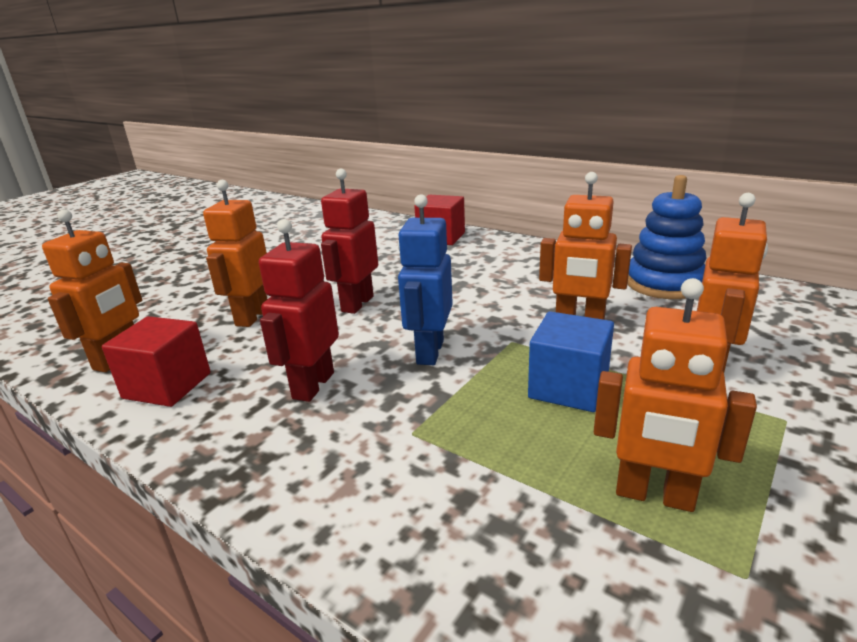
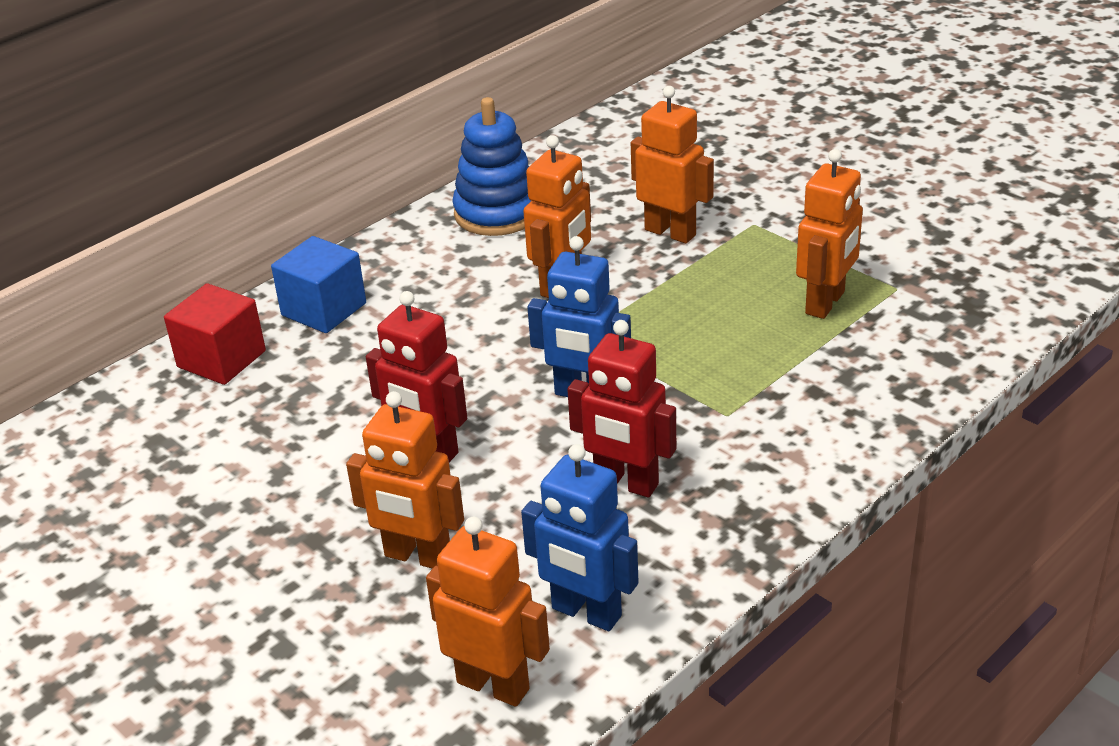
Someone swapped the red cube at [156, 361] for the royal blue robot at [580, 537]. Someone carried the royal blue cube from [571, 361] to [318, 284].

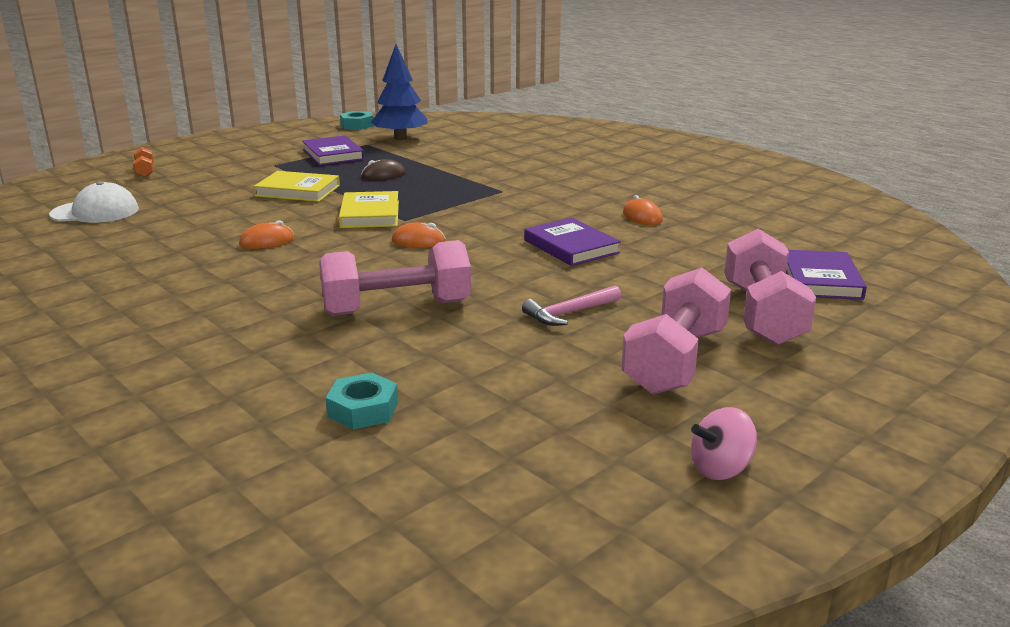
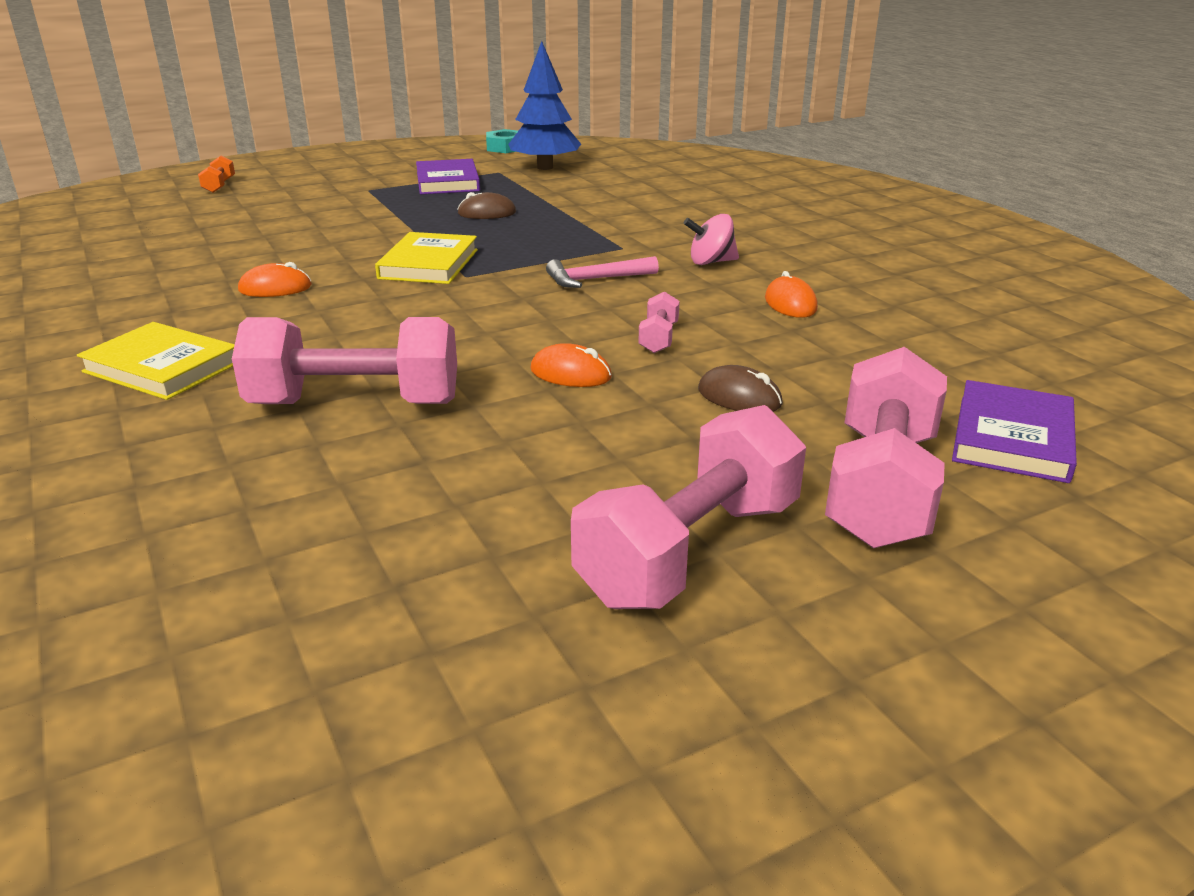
Someone took away the snow-white baseball cap at [94, 202]. Someone carried the bright yellow hardcover from [297, 186] to [156, 361]. Someone took away the aqua nut at [362, 401]. Someone carried the orange-coloured mouse from [419, 235] to [571, 365]. Someone carried the rosy hammer from [571, 306] to [602, 272]. Someone swapped the purple hardcover at [572, 242] for the rosy free weight at [659, 322]. Someone carried the rosy toy top from [724, 443] to [711, 239]. Someone put down the dark brown mouse at [740, 388].

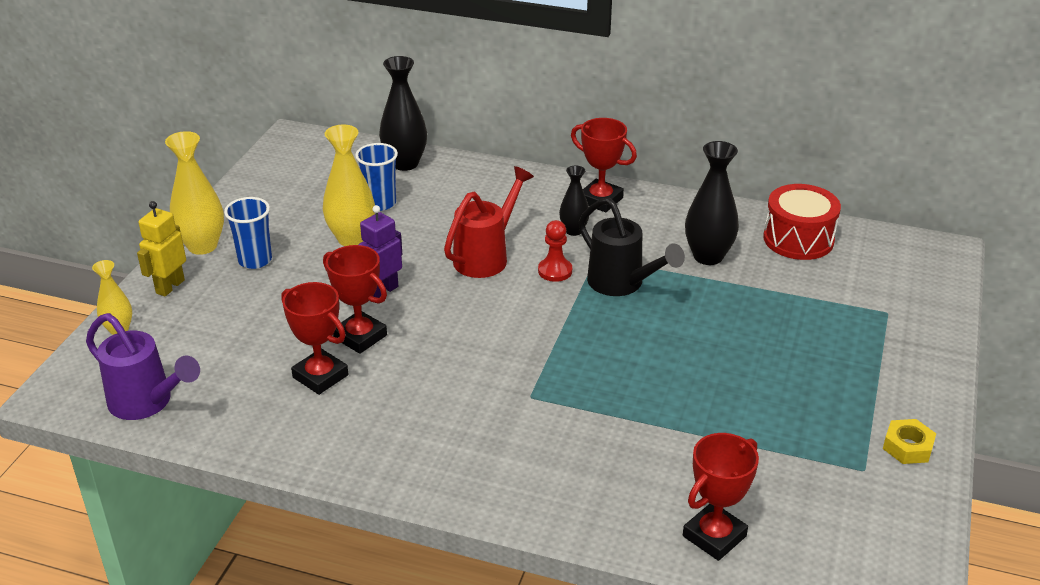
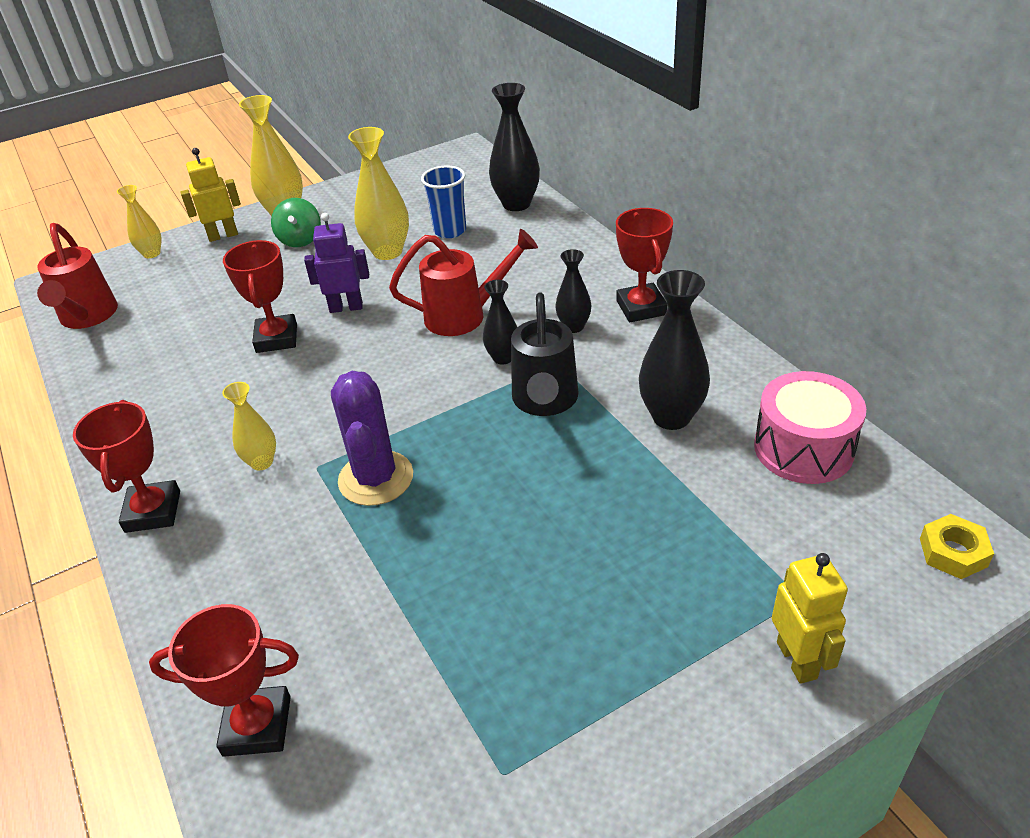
Someone repainted the purple watering can at [143, 366], which became the red watering can at [77, 276]. Someone swapped the royal blue beaker at [248, 233] for the emerald toy top at [296, 222]. Someone carried the red prize cup from [314, 338] to [126, 466]. Someone swapped the red game pawn at [555, 251] for the ebony vase at [500, 322]. Someone repainted the red snare drum at [802, 222], which became the rosy snare drum at [810, 427]. Someone carried the bright yellow nut from [909, 441] to [957, 546]. Someone put down the bright yellow vase at [249, 426]. Someone put down the purple cactus at [372, 438]. Someone put down the bright yellow robot at [810, 618].

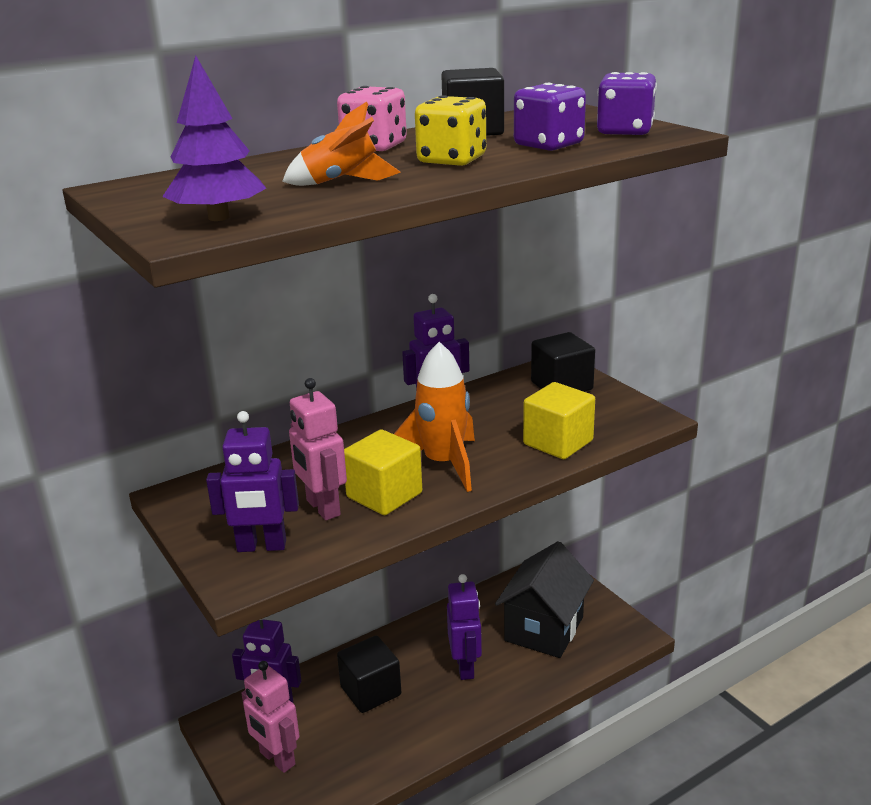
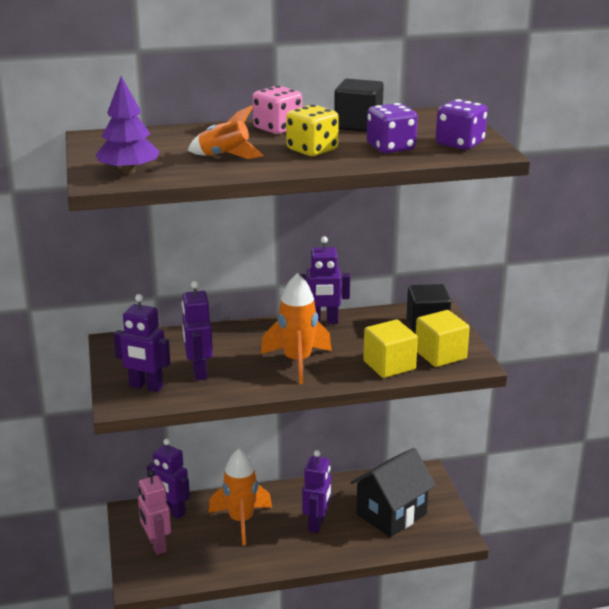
Someone repainted the rosy robot at [318, 449], which became the purple robot at [197, 330]. Someone swapped the ebony cube at [369, 674] for the orange-coloured rocket at [240, 497]. Someone carried the bright yellow cube from [383, 472] to [443, 338].

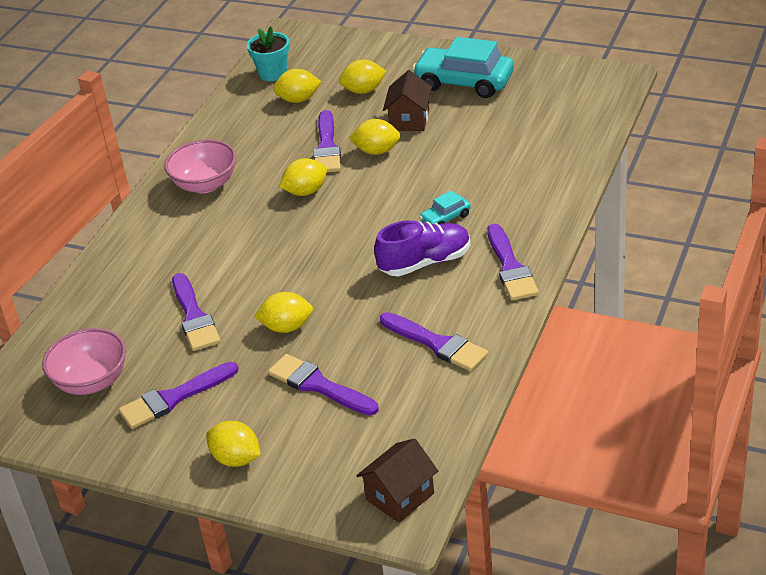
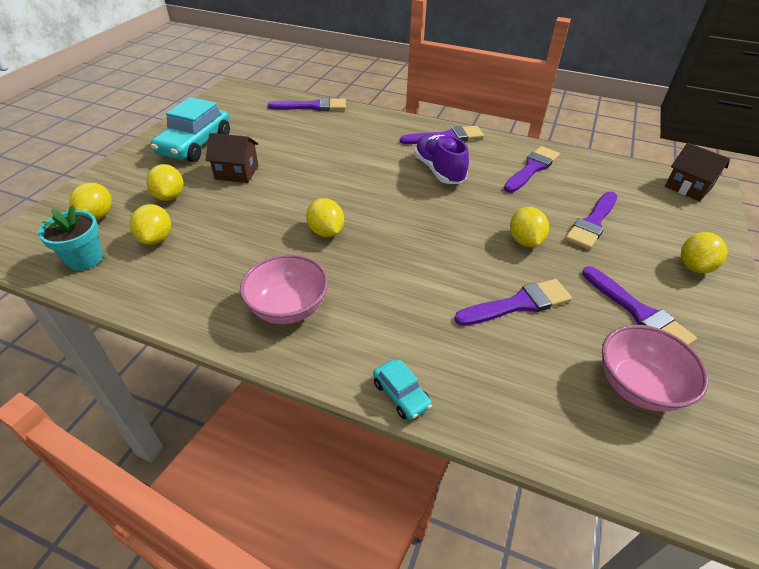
Someone carried the purple paintbrush from [327, 141] to [307, 104]. Someone carried the bright yellow citrus fruit from [374, 137] to [90, 201]. Someone carried the aqua toy car from [445, 207] to [402, 389].

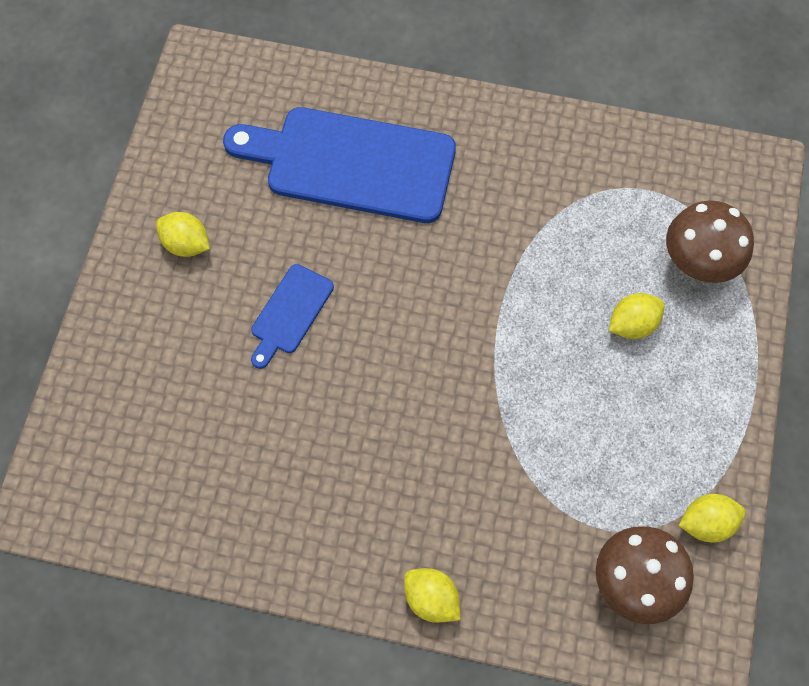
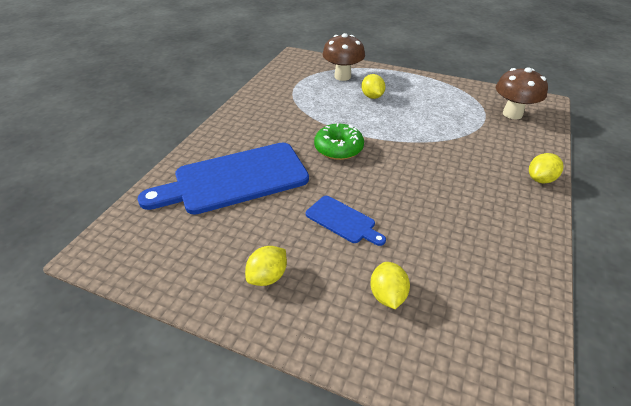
Someone rotated the royal blue chopping board at [339, 165] by 45 degrees clockwise. Someone carried the bright yellow citrus fruit from [712, 518] to [390, 285]. Someone put down the emerald doughnut at [339, 141].

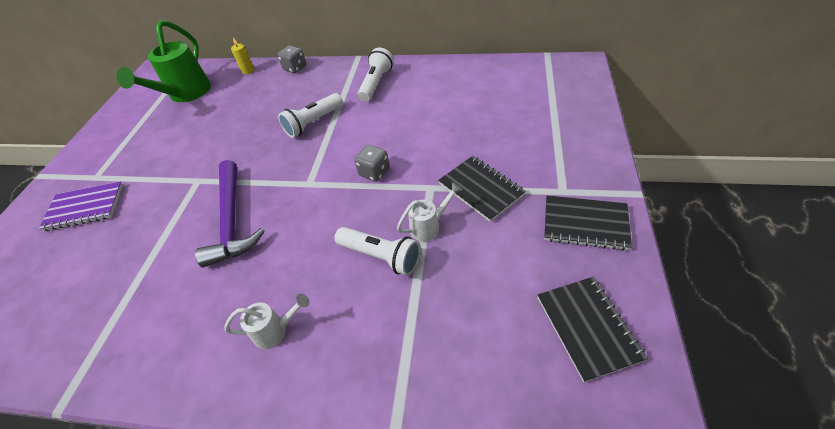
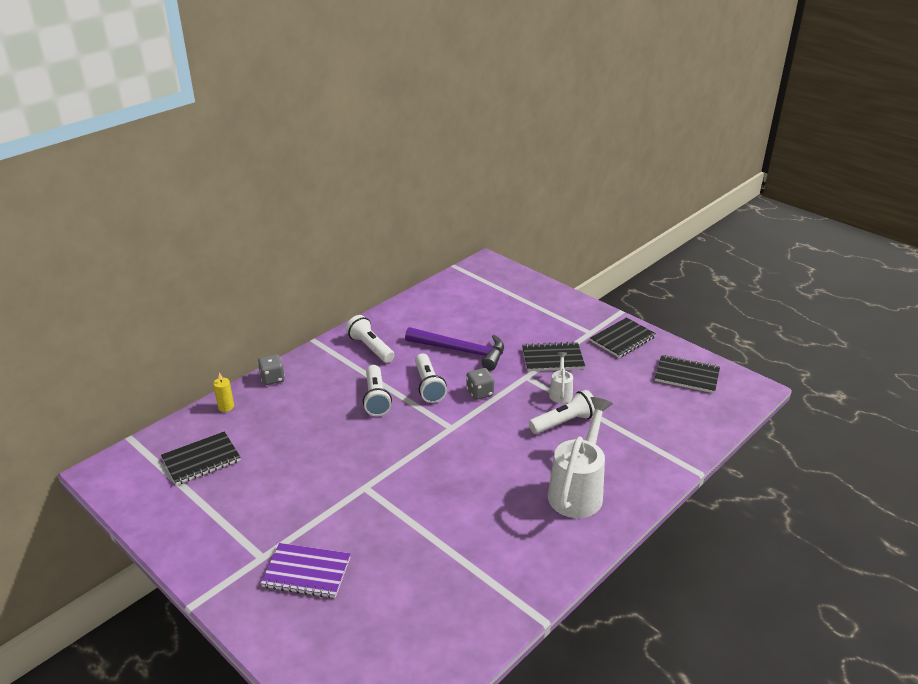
Someone rotated the purple notepad at [81, 206] by 75 degrees clockwise. Someone swapped the emerald watering can at [164, 61] for the ebony notepad at [201, 458]. Someone carried the purple hammer from [229, 213] to [454, 348]. Someone scaled the snow-white watering can at [267, 321] by 2.03. Someone put down the snow-white flashlight at [431, 378].

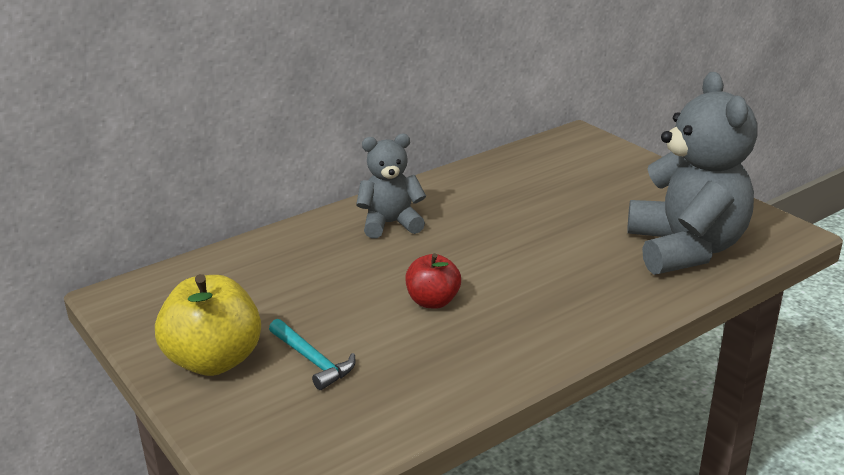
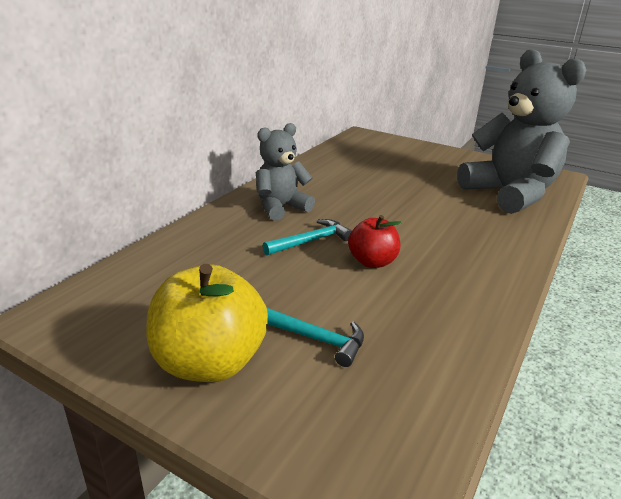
Someone put down the aqua hammer at [307, 237].

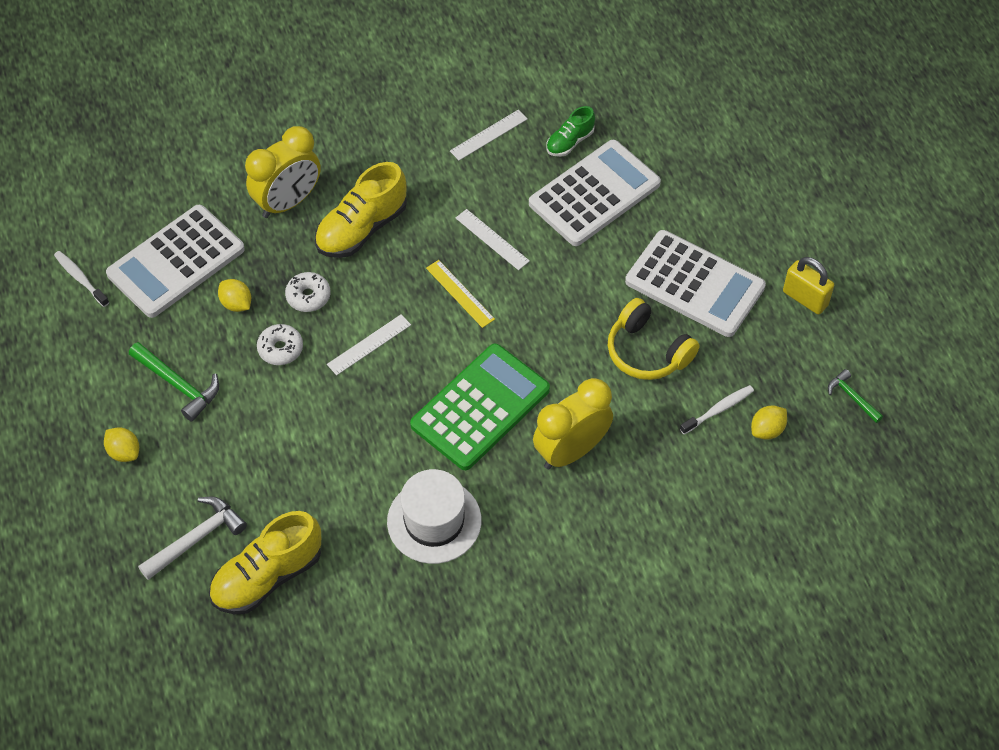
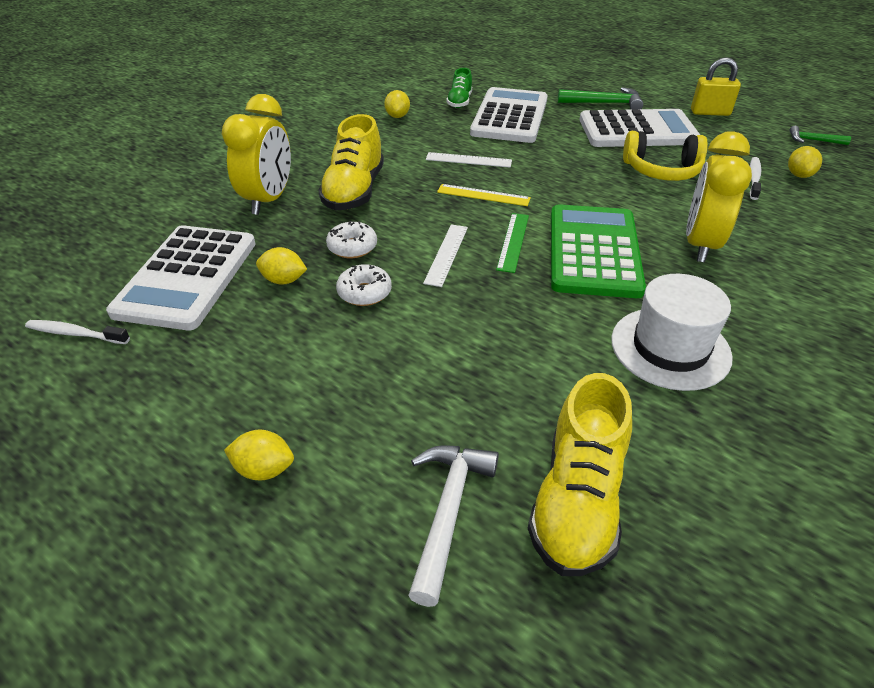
Someone carried the emerald hammer from [174, 382] to [600, 98]. Someone swapped the snow-white straightedge at [488, 135] for the bright yellow citrus fruit at [397, 104]. Someone put down the emerald straightedge at [512, 243].

